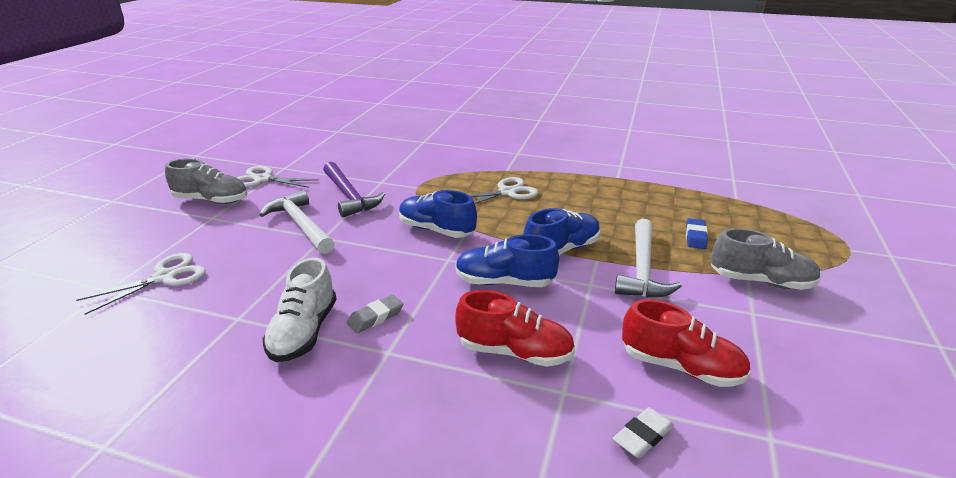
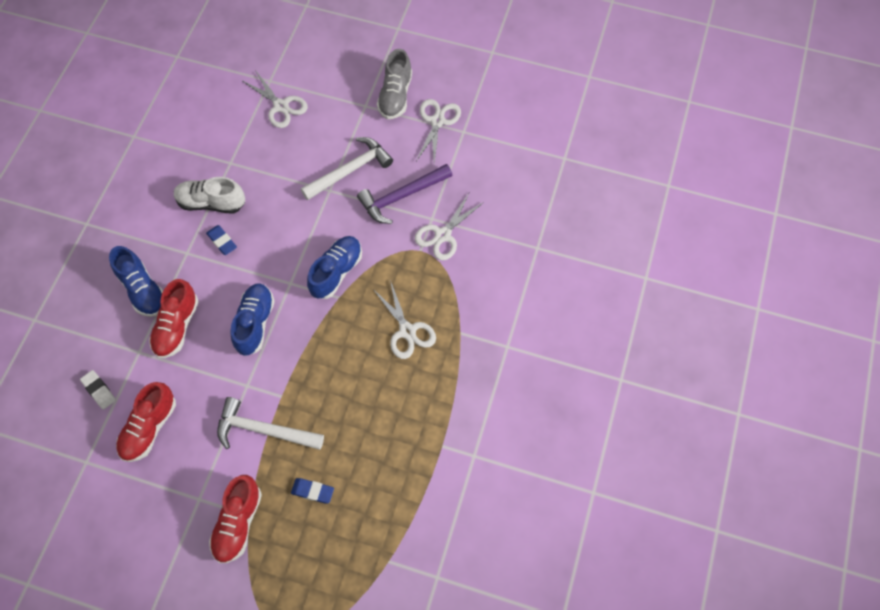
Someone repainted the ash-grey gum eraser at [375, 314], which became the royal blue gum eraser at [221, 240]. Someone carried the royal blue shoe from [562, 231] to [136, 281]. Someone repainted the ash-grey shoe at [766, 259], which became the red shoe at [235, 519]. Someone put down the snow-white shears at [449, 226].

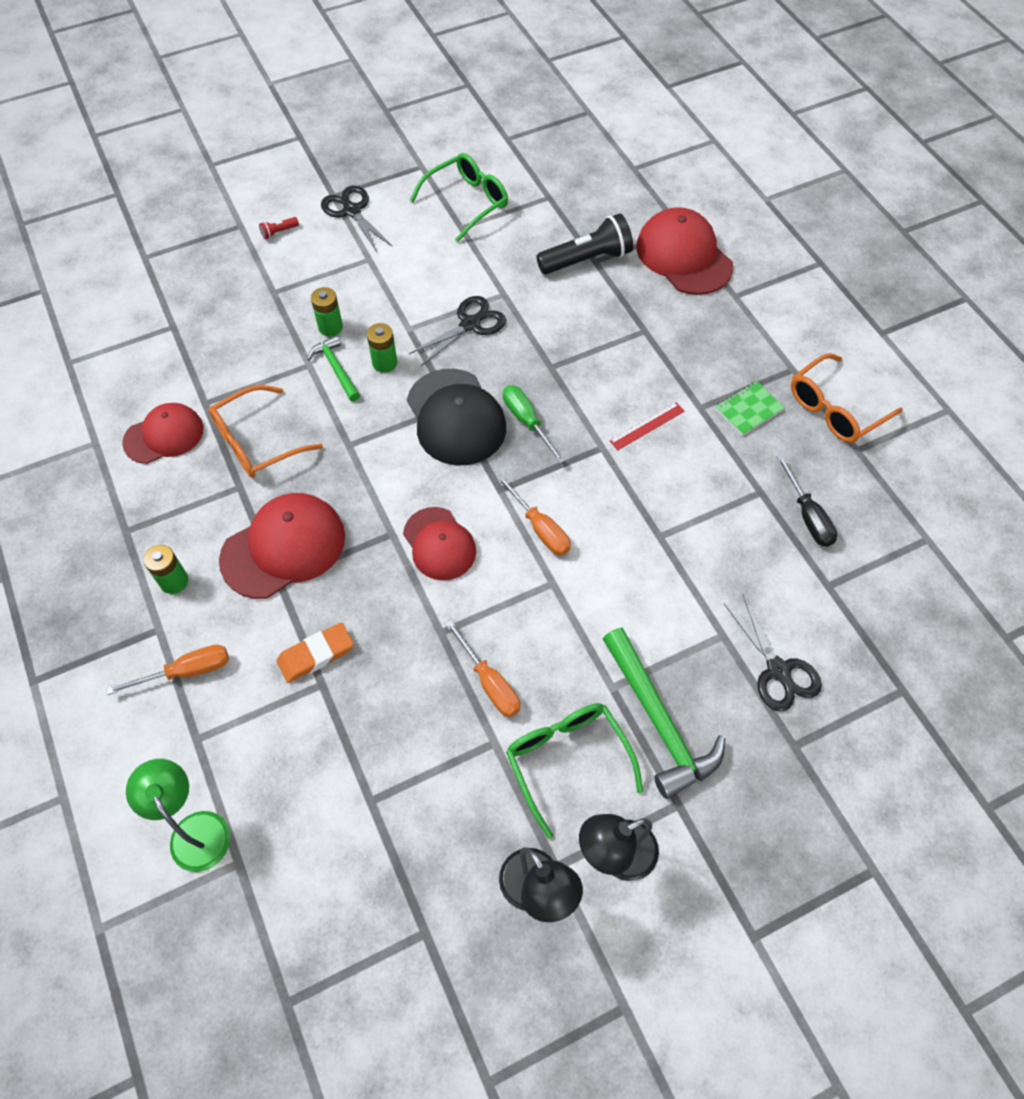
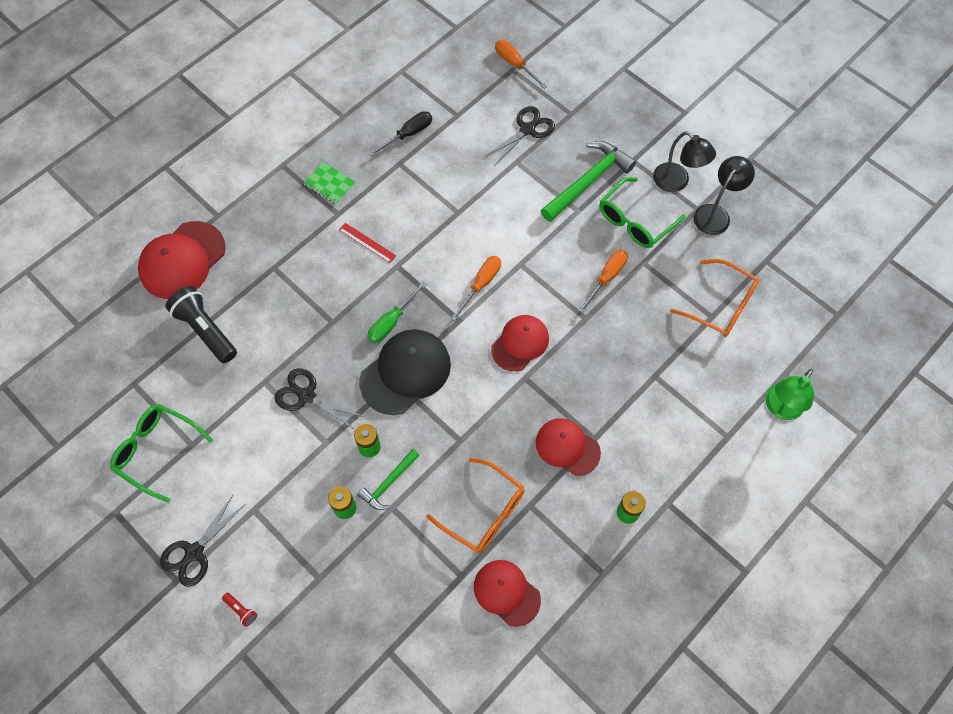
Someone carried the orange-coloured screwdriver from [167, 670] to [521, 64]. Someone scaled the red baseball cap at [282, 546] by 0.66. Someone took away the orange-coloured gum eraser at [315, 652]. Someone carried the orange-coloured spectacles from [847, 398] to [714, 298].

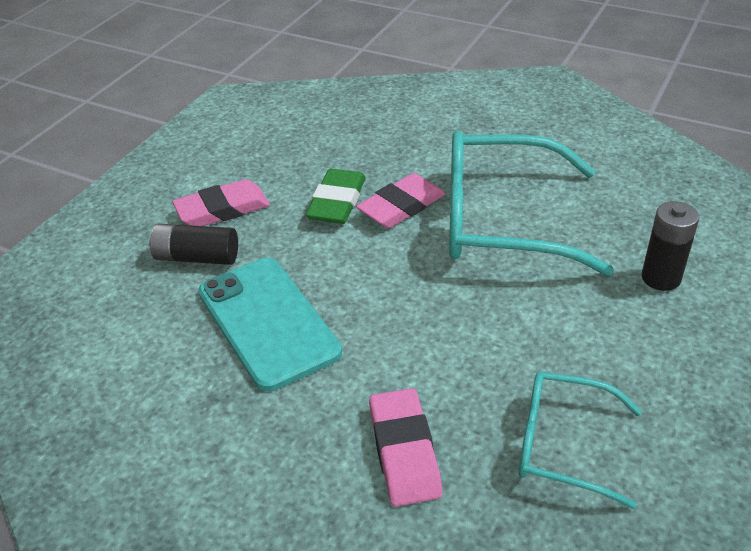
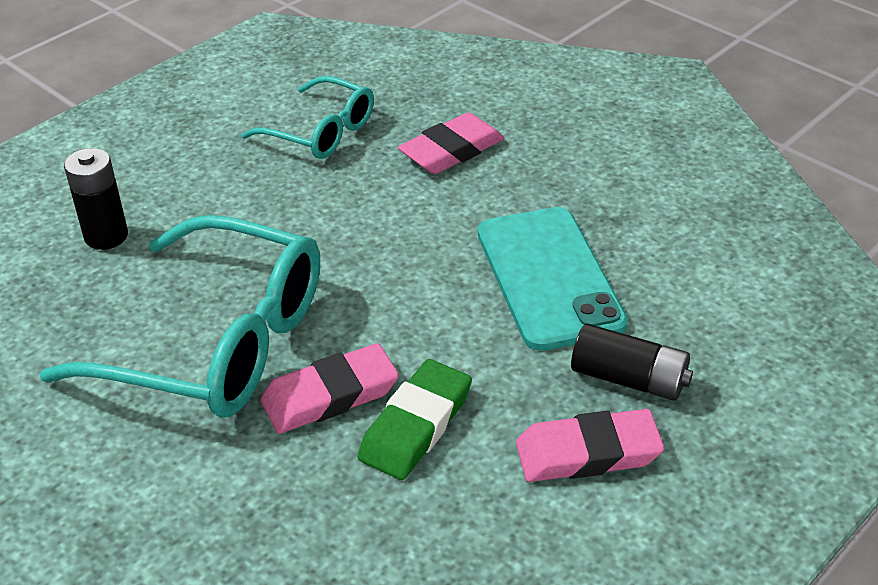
Someone rotated the rosy gum eraser at [405, 447] by 45 degrees clockwise.

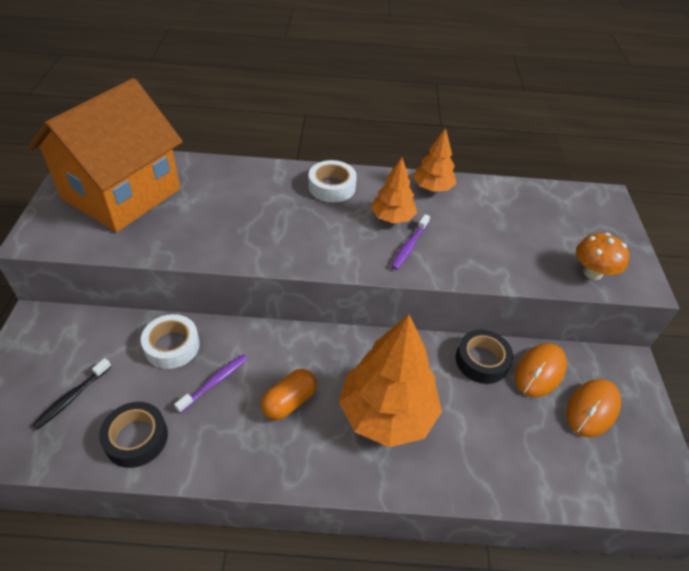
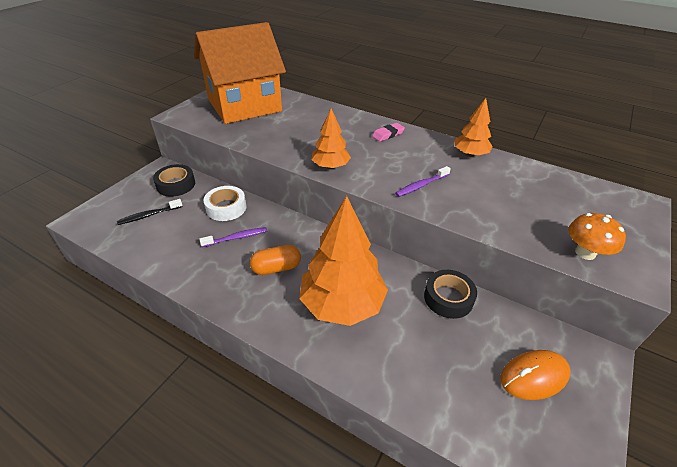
Someone carried the ebony sticky tape from [133, 435] to [174, 180]. Someone swapped the snow-white sticky tape at [333, 181] for the rosy gum eraser at [388, 132]. Someone carried the orange-coloured toy tree from [394, 190] to [331, 138]. Someone took away the orange-coloured mouse at [541, 370].

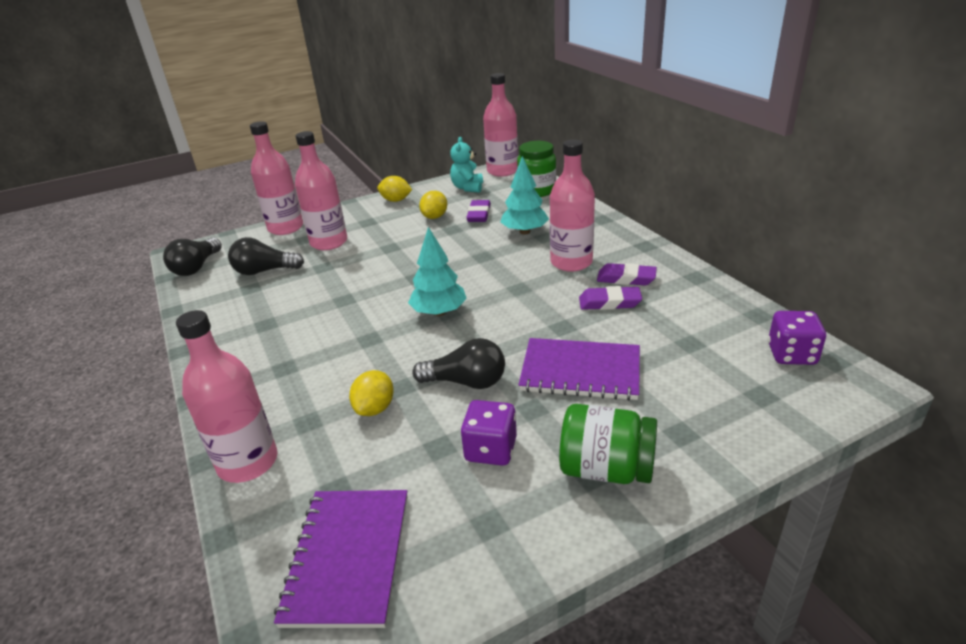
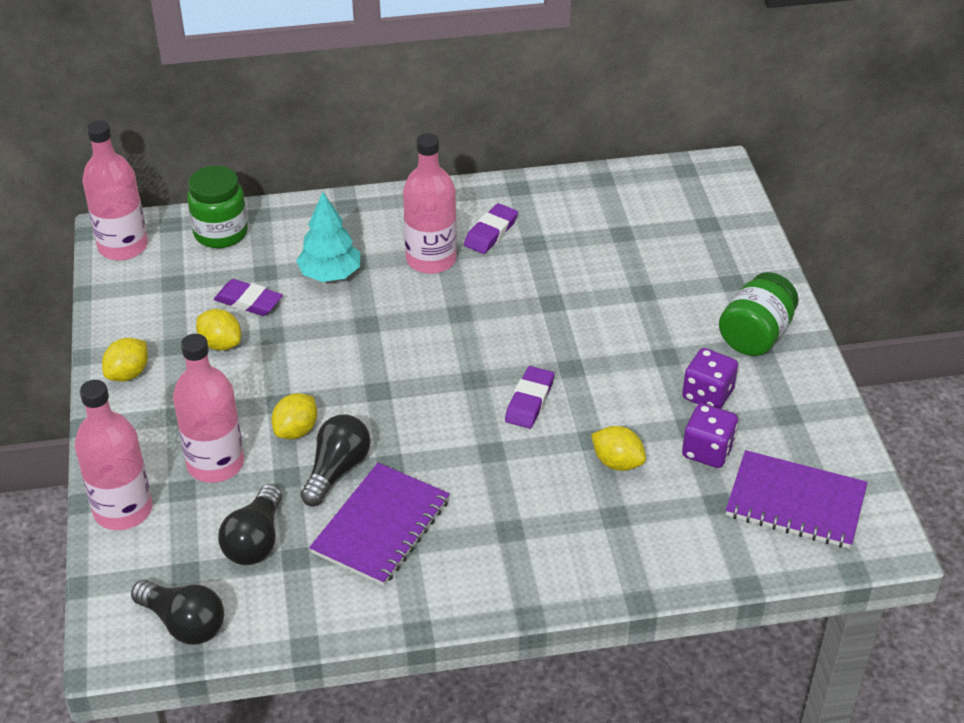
Someone took away the rosy flask at [226, 396]. Someone took away the aqua toy tree at [437, 271]. Someone carried the ebony lightbulb from [458, 363] to [335, 460]. Someone took away the aqua stuffed bear at [466, 165]. Someone carried the purple notepad from [579, 369] to [379, 524]. Someone carried the purple gum eraser from [610, 298] to [529, 397]. Someone carried the purple game die from [797, 338] to [710, 435]. Someone put down the bright yellow citrus fruit at [294, 416].

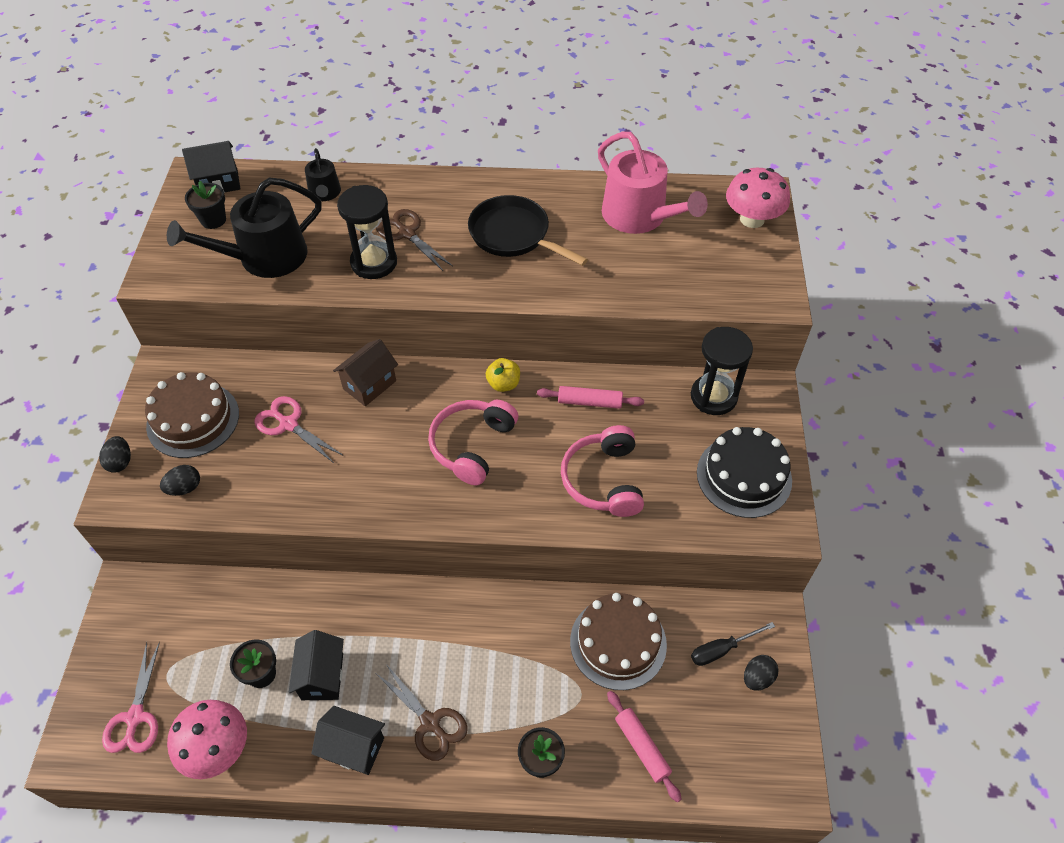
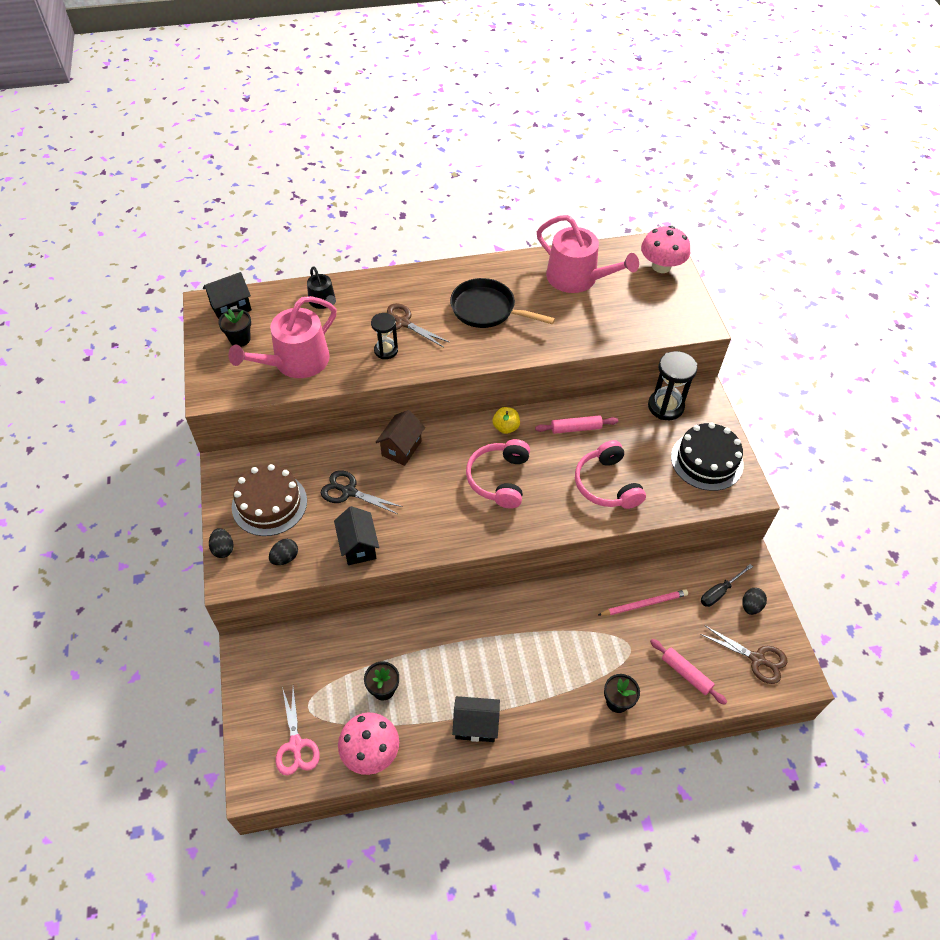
Someone repainted the ebony watering can at [244, 228], which became the rosy watering can at [282, 337]. Someone repainted the rosy shears at [299, 429], which became the ebony shears at [362, 492]. Someone carried the ebony cottage from [316, 665] to [356, 535]. Someone scaled the ebony hourglass at [367, 232] by 0.64. Someone carried the dark brown shears from [422, 712] to [743, 655]. Someone swapped the dark brown cake at [618, 641] for the rosy pencil at [643, 602].

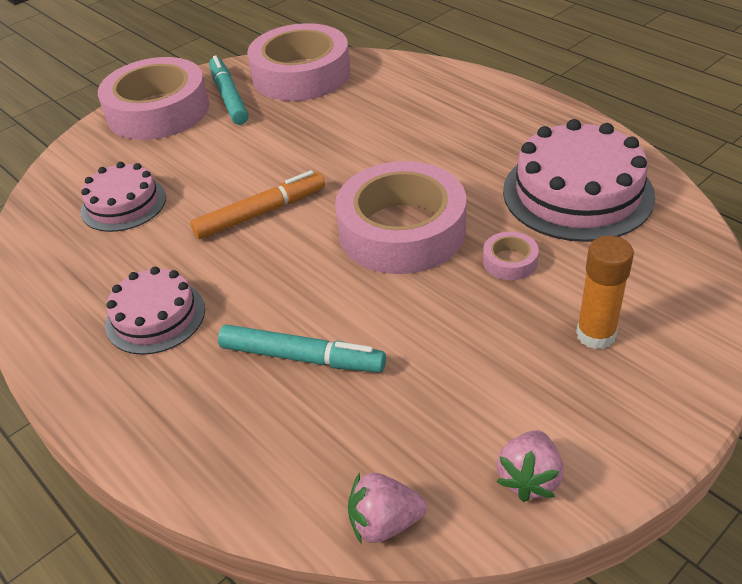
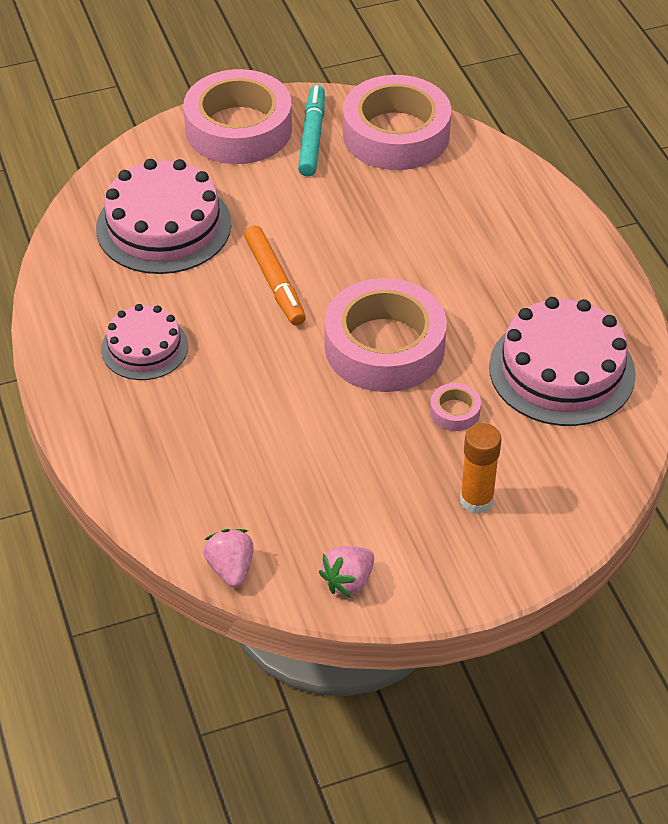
Someone scaled the rosy cake at [123, 197] by 1.66. Someone rotated the orange-coloured felt pen at [257, 204] by 75 degrees clockwise. Someone took away the aqua felt pen at [302, 348]. Someone rotated the rosy toy strawberry at [387, 507] by 60 degrees clockwise.

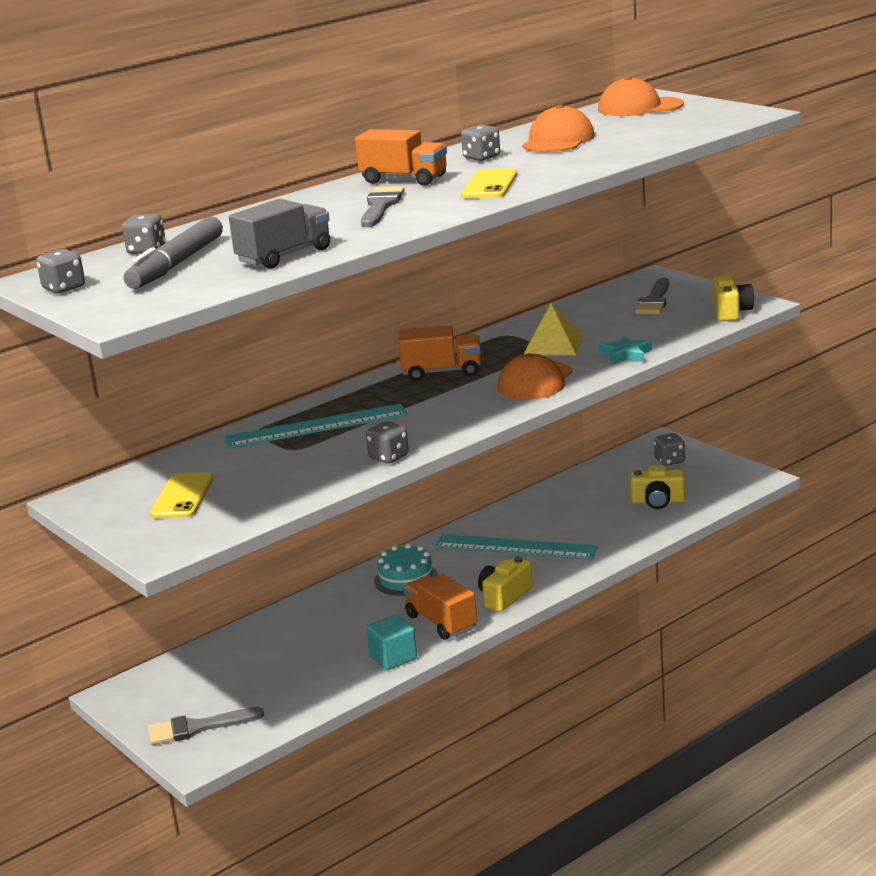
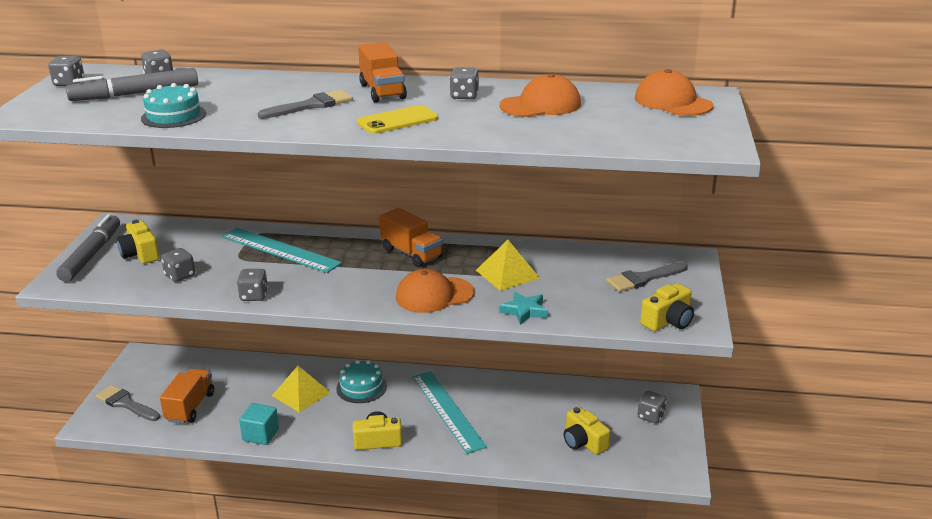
Someone swapped the bright yellow mobile phone at [182, 495] for the bright yellow photo camera at [138, 242]. Someone swapped the ash-grey toy truck at [279, 234] for the aqua cake at [173, 105]. Someone carried the orange-coloured toy truck from [440, 607] to [187, 396]. Someone put down the ash-grey felt pen at [88, 248]. Someone put down the ash-grey game die at [178, 265]. Someone put down the bright yellow pyramid at [301, 389].

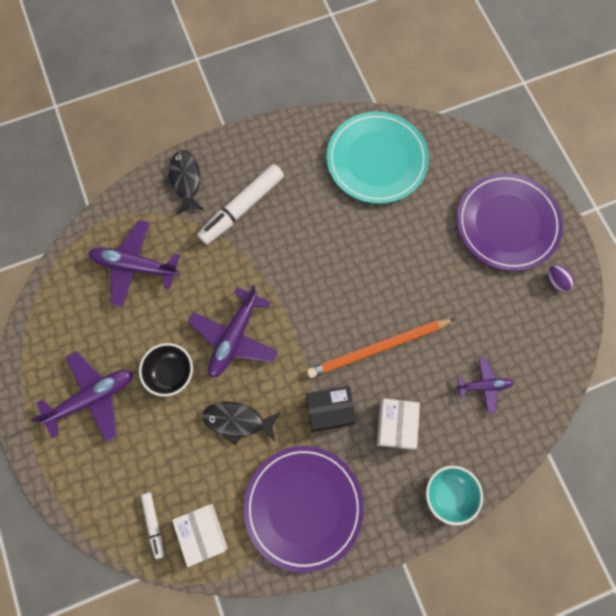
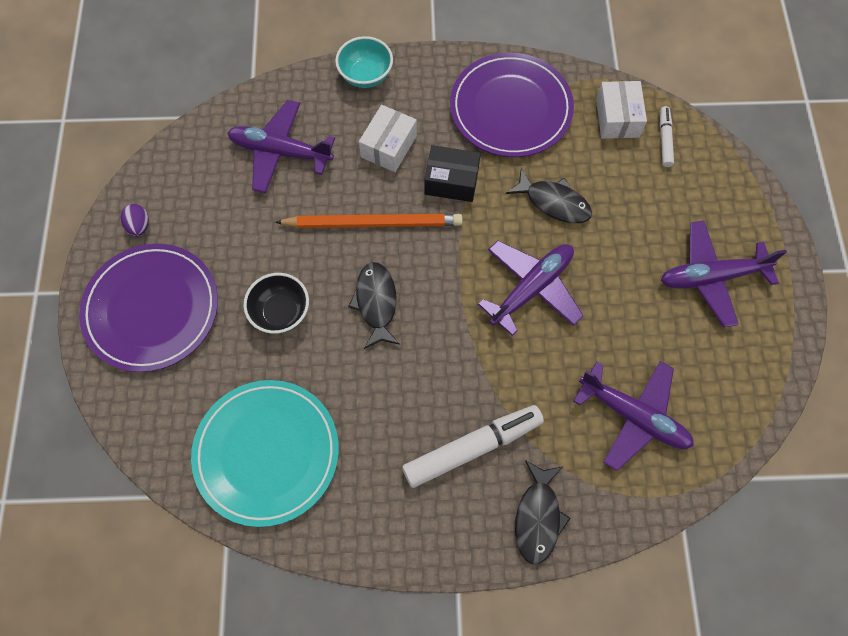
Someone carried the ebony bowl from [166, 369] to [276, 303]. Someone scaled the purple plane at [485, 385] by 1.72. Someone put down the ebony fish at [374, 305].

